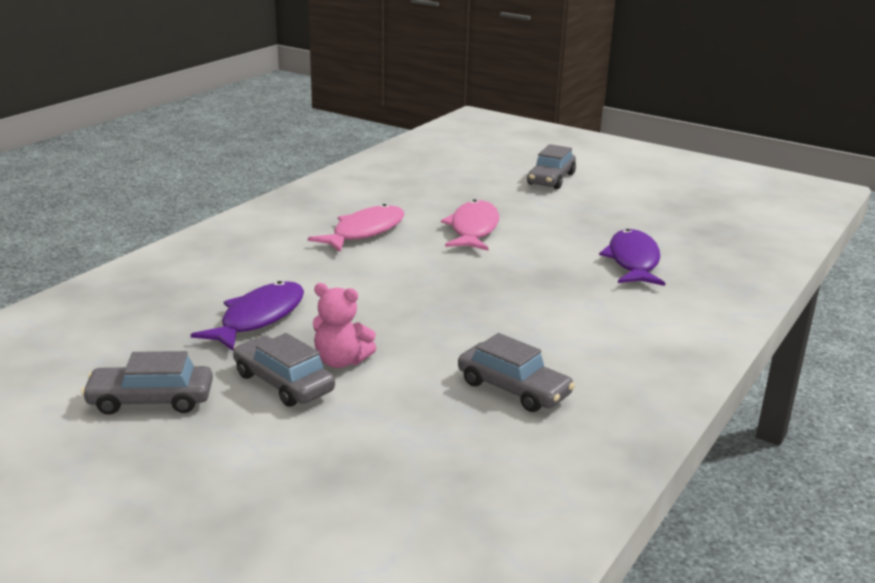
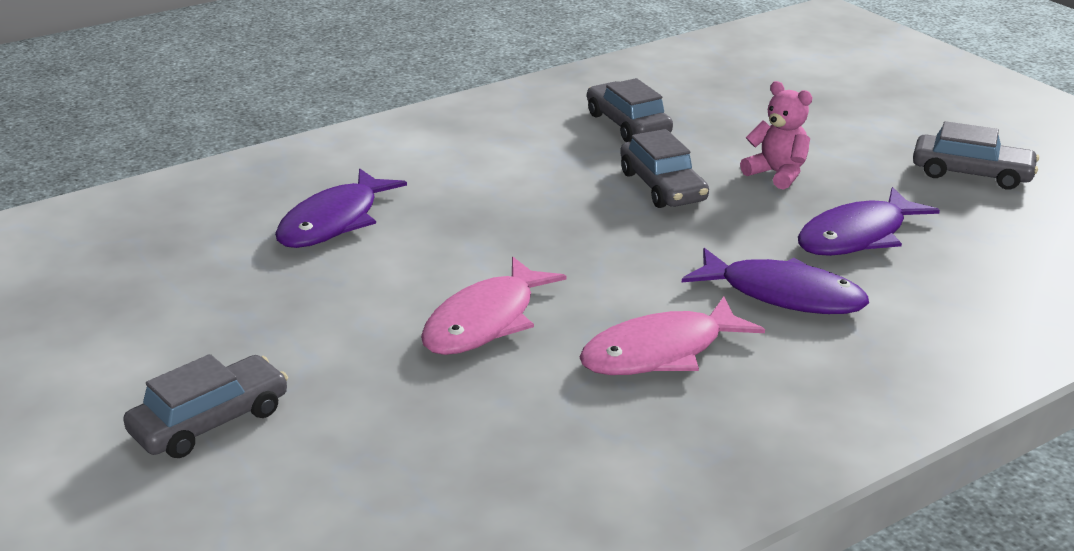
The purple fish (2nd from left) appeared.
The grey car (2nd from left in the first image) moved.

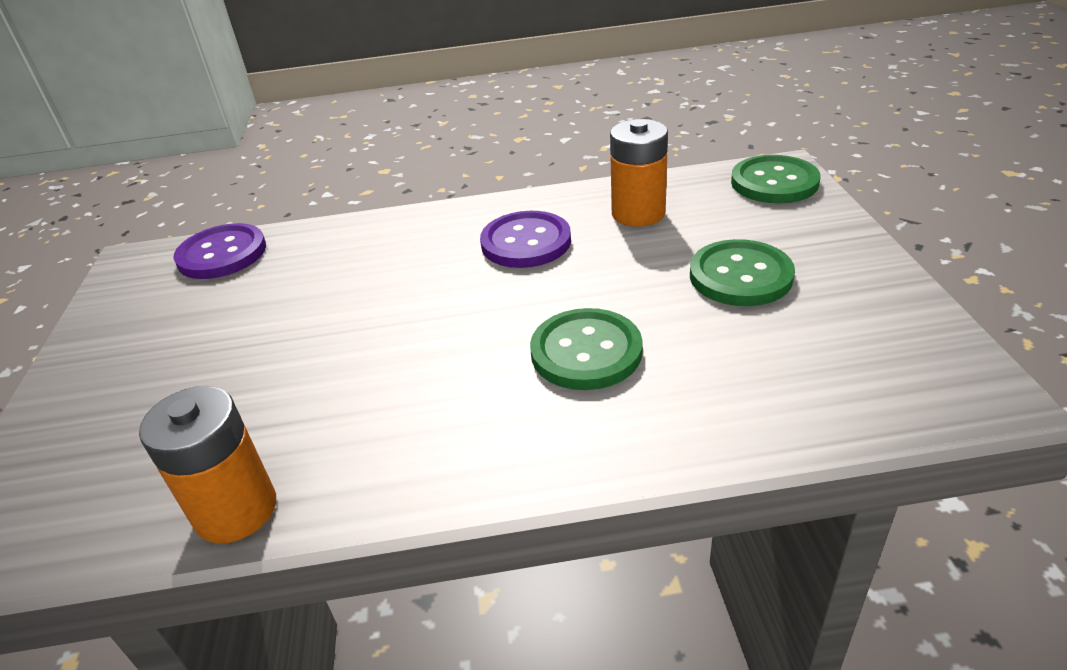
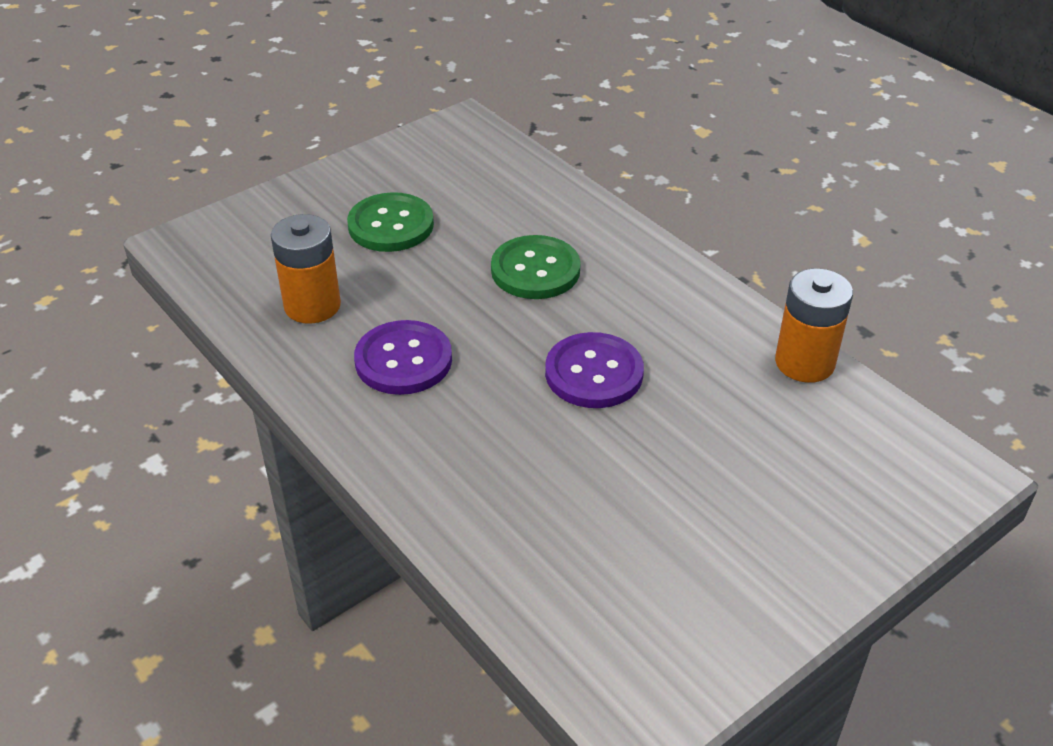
The green button (3rd from left) disappeared.
The purple button (1st from left in the first image) moved.

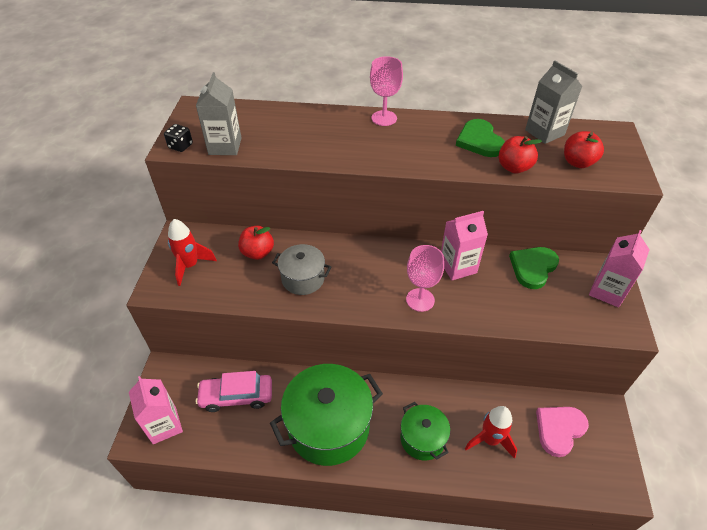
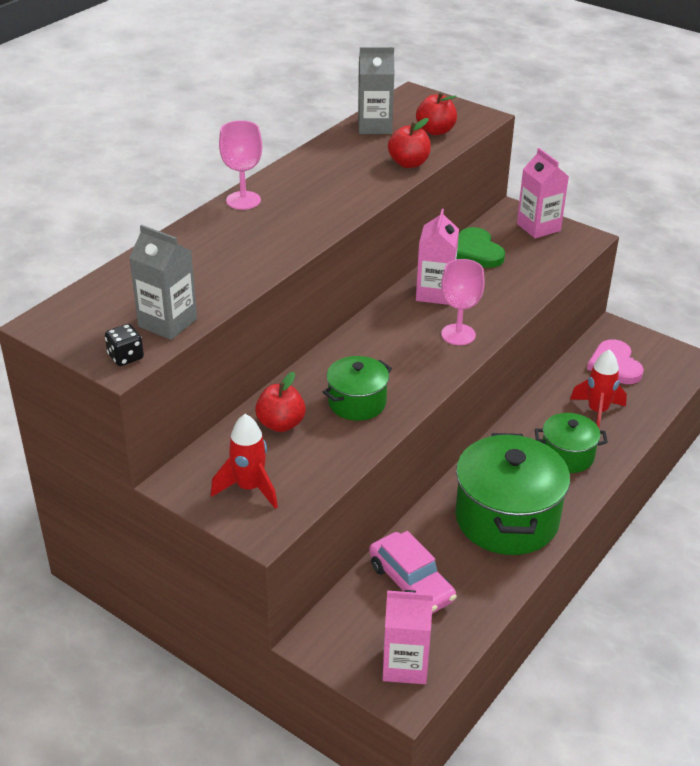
The green heart (1st from left) disappeared.
The grey pot became the green pot (1st from left).
The pink car turned 60 degrees counterclockwise.

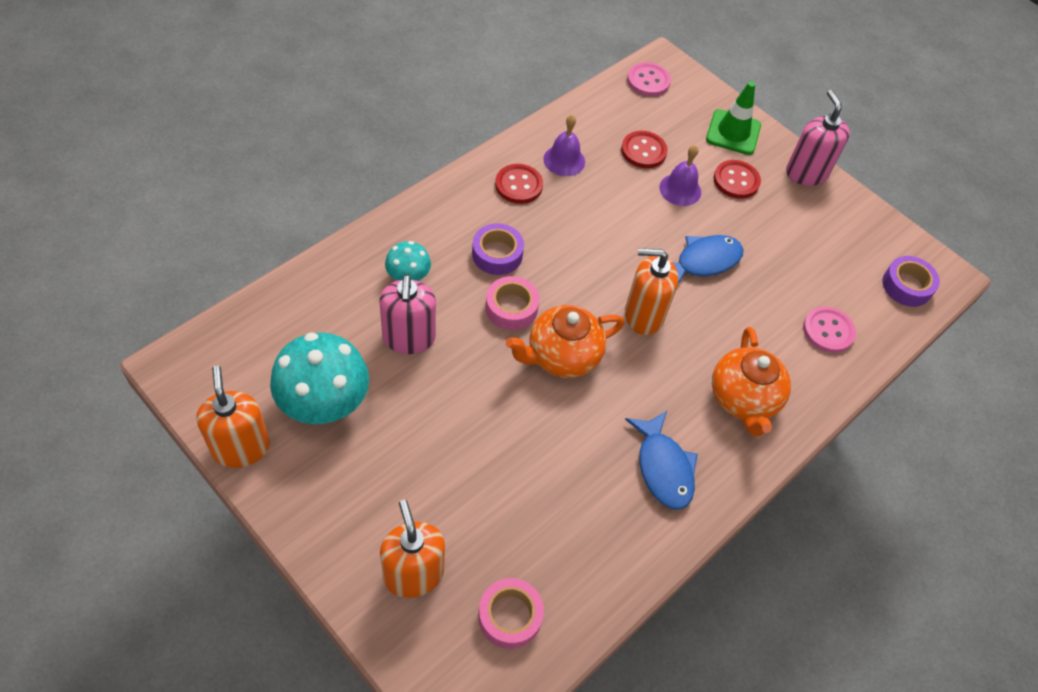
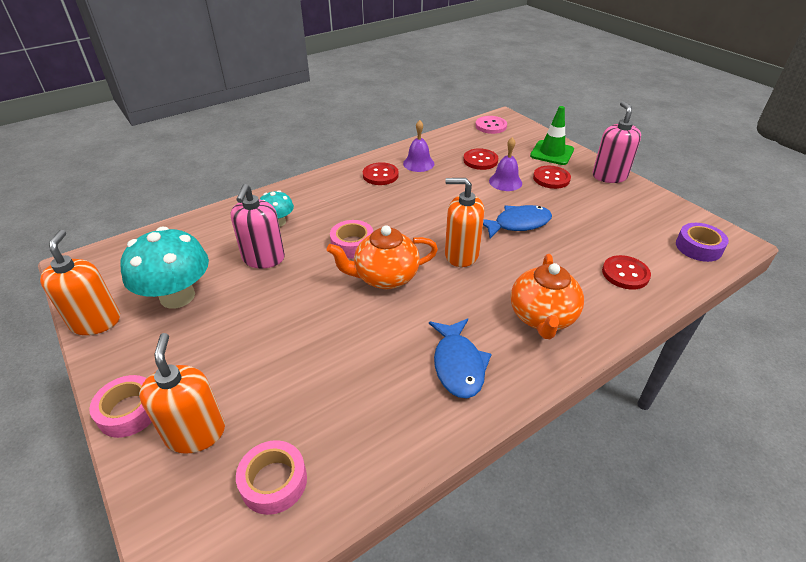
The purple tape (1st from left) disappeared.
The pink tape (1st from left) appeared.
The pink button (2nd from left) became the red button (4th from left).

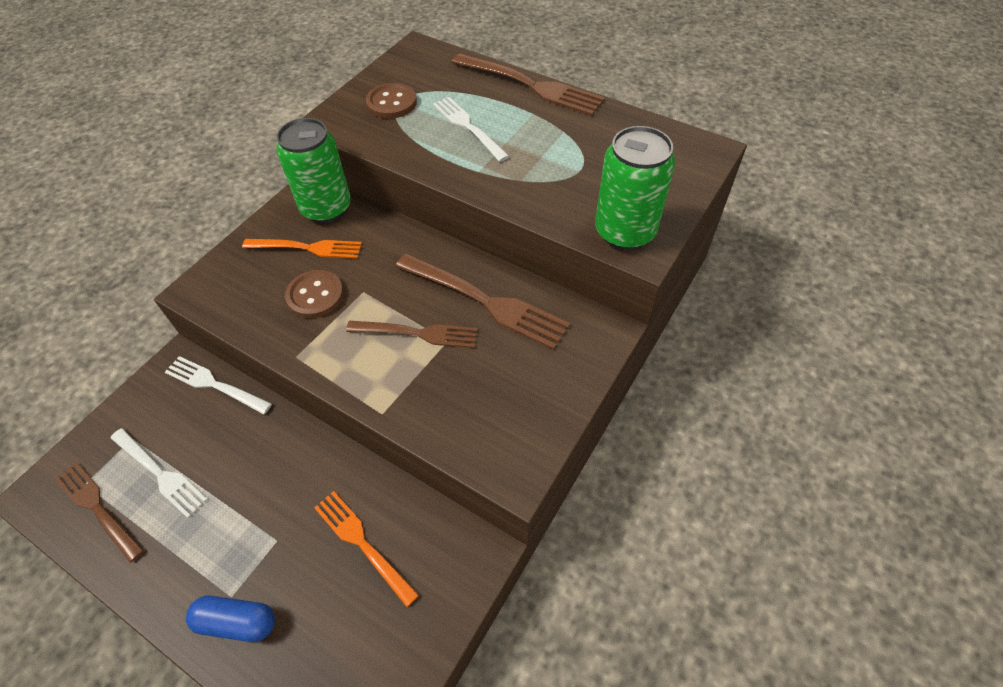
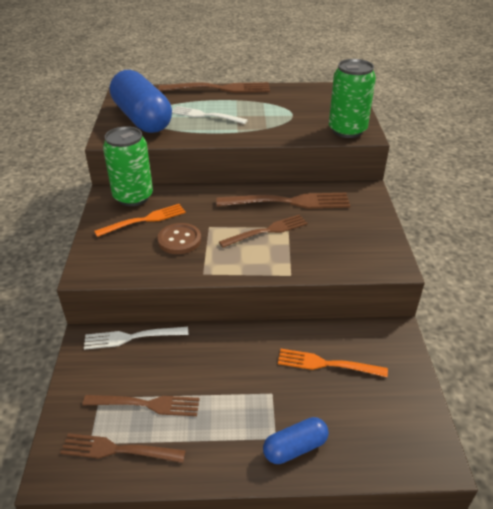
The brown button (2nd from left) was replaced by the blue capsule (1st from left).
The white fork (1st from left) became the brown fork (2nd from left).

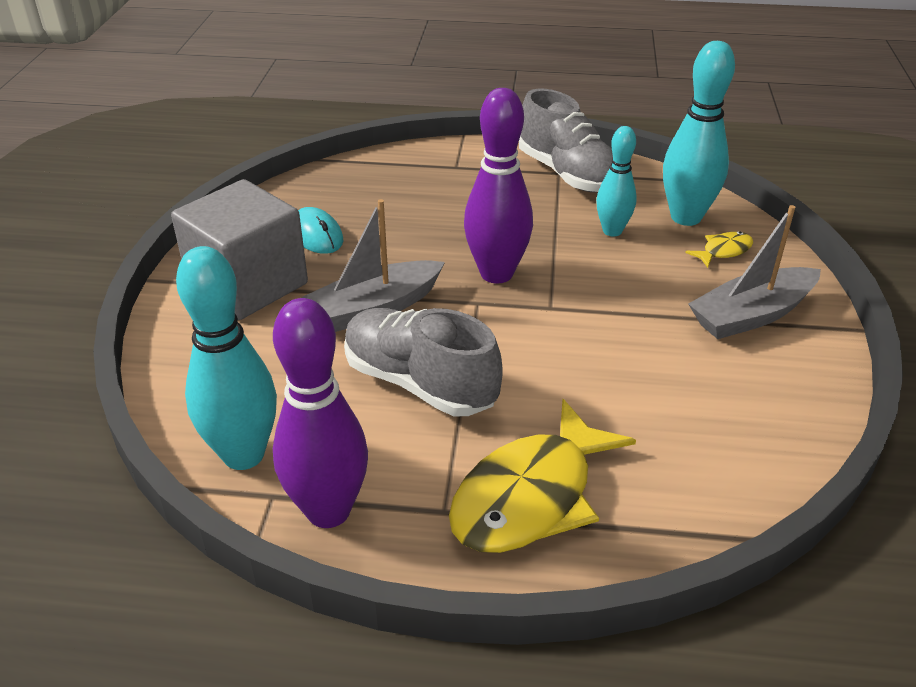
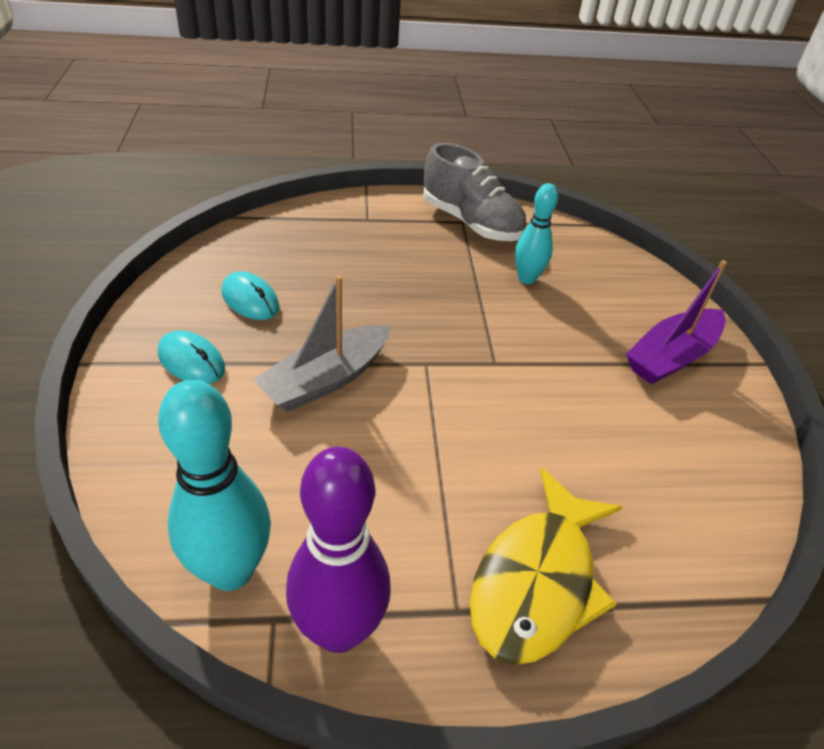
The grey shoe (1st from left) disappeared.
The purple bowling pin (2nd from left) disappeared.
The turquoise bowling pin (3rd from left) disappeared.
The yellow fish (2nd from left) disappeared.
The grey cube was replaced by the turquoise mouse (1st from left).
The grey boat (2nd from left) became the purple boat.

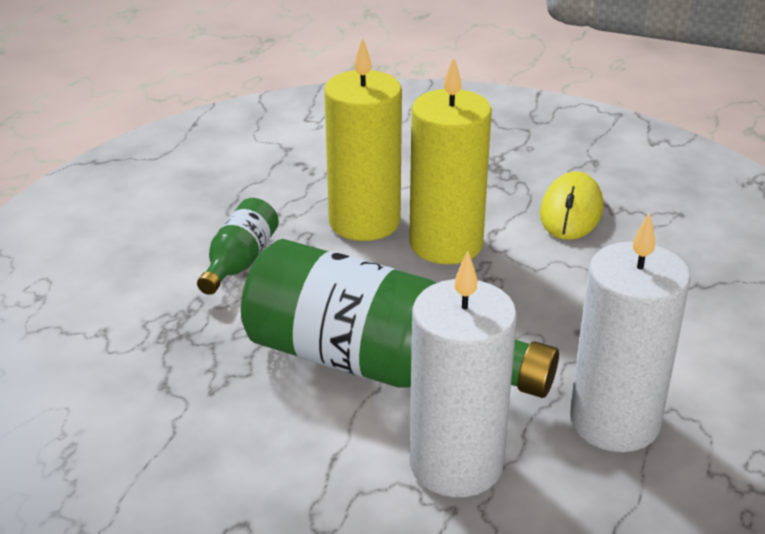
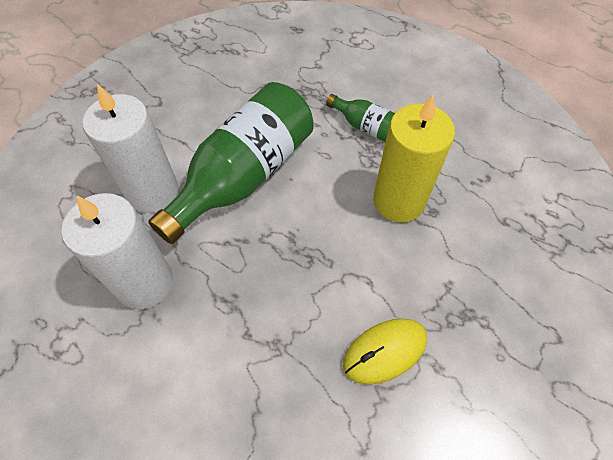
The yellow candle (2nd from left) disappeared.
The yellow mouse turned 60 degrees counterclockwise.

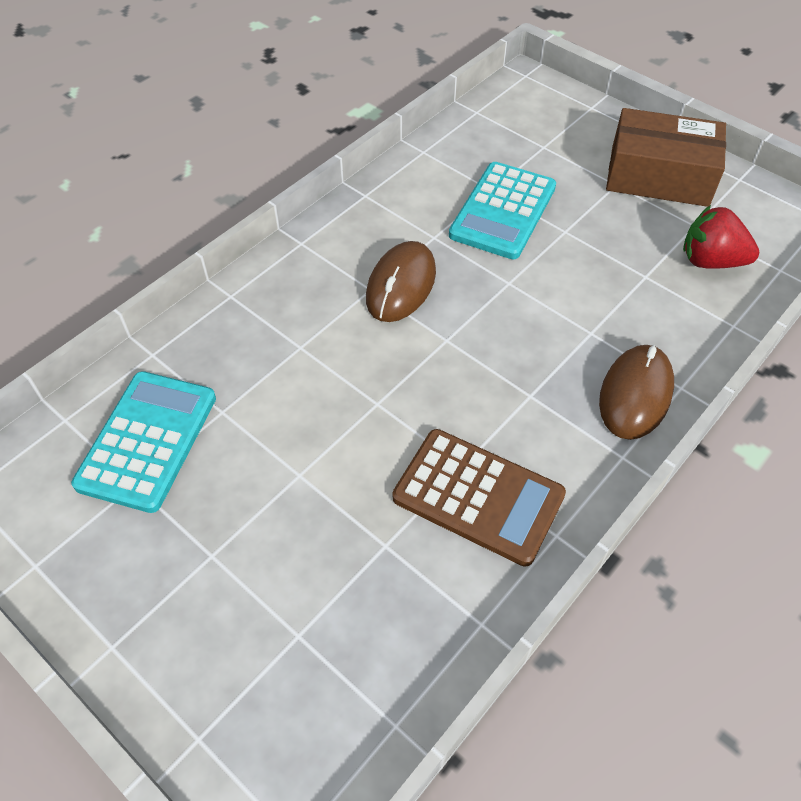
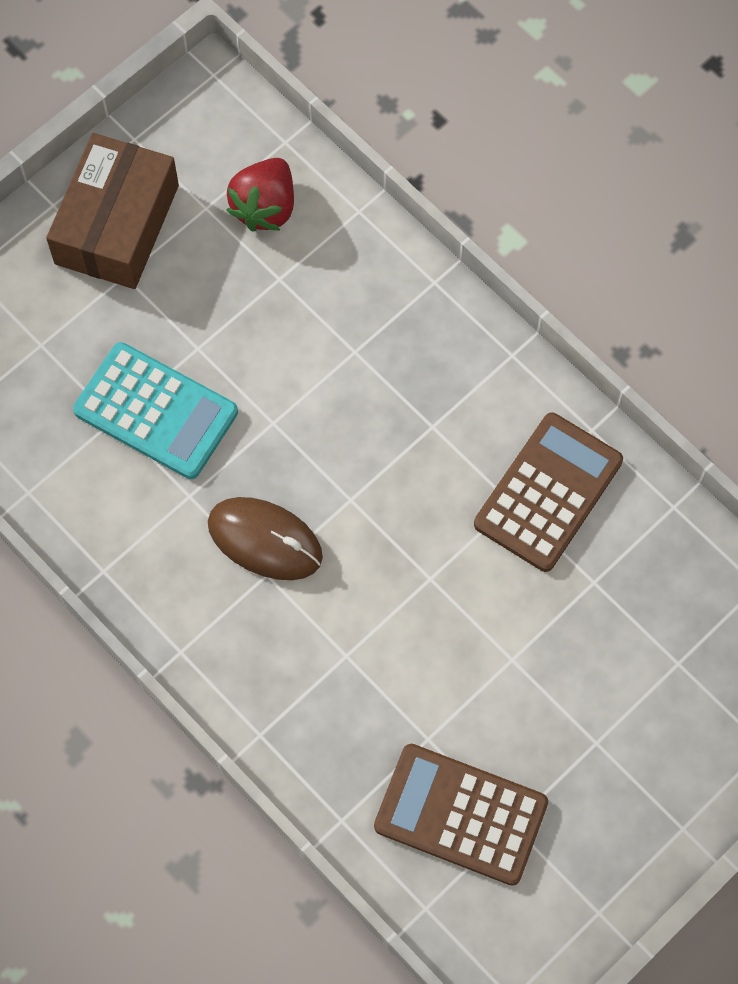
The brown mouse (2nd from left) disappeared.
The turquoise calculator (1st from left) became the brown calculator (1st from left).

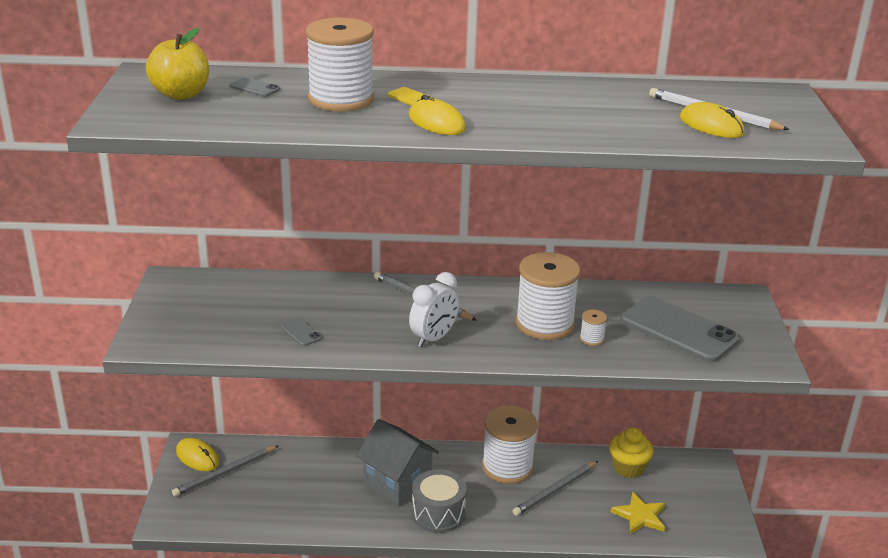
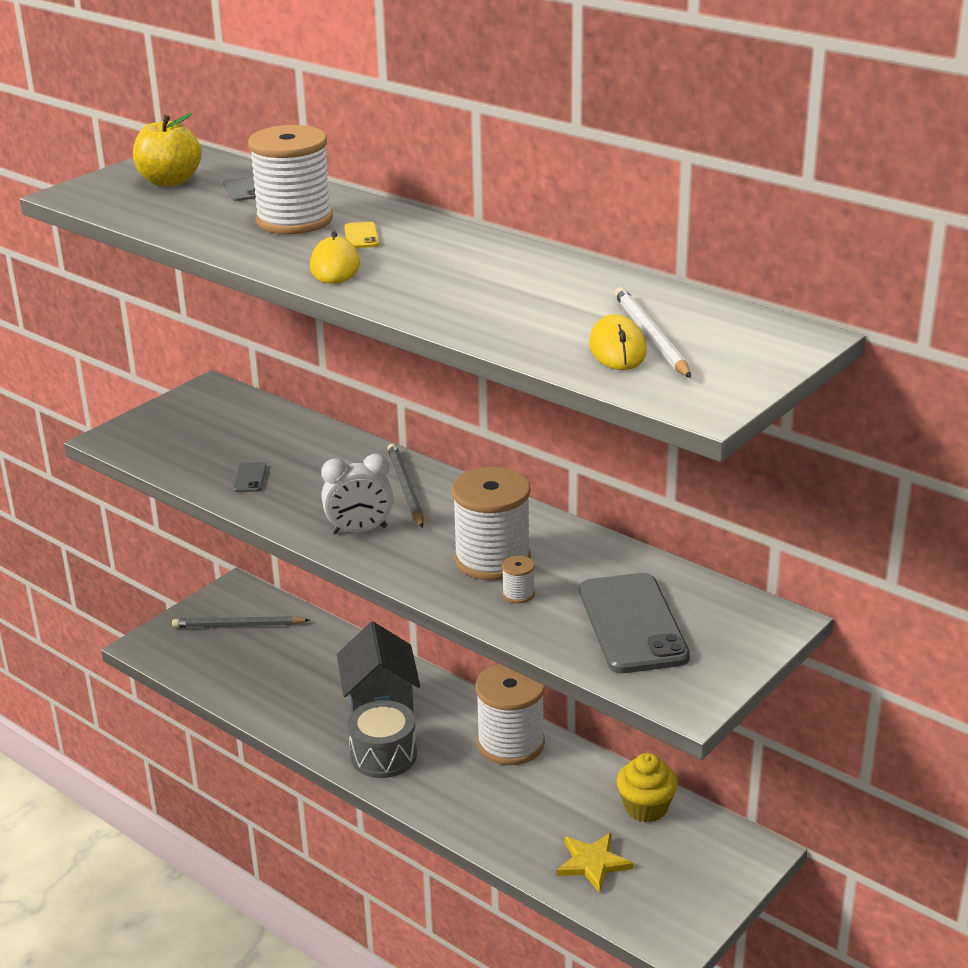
The yellow mouse (1st from left) disappeared.
The grey pencil (3rd from left) disappeared.

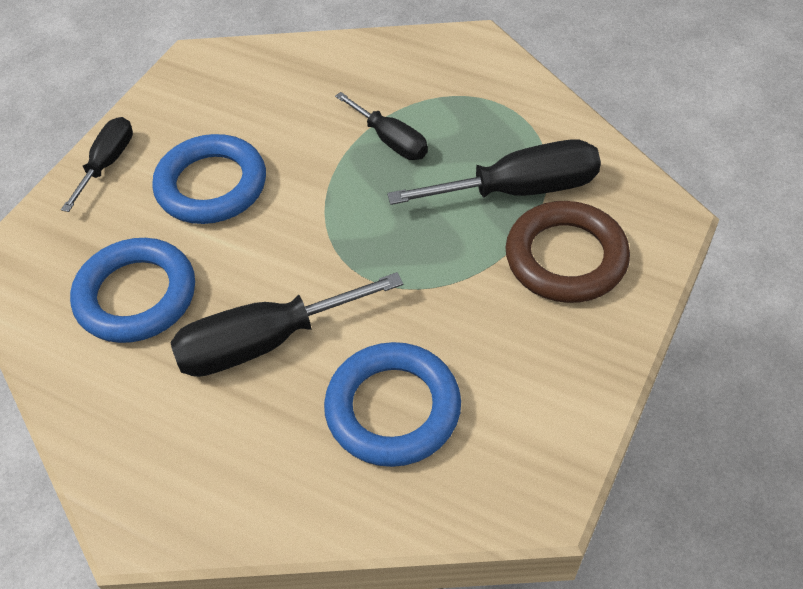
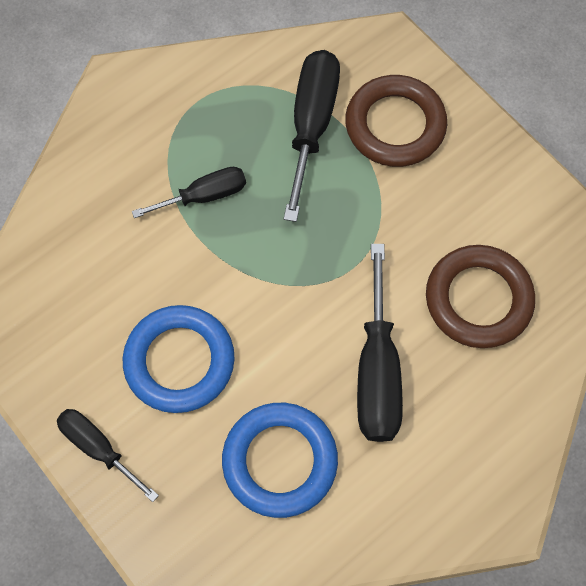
The blue ring (3rd from left) became the brown ring (2nd from left).

